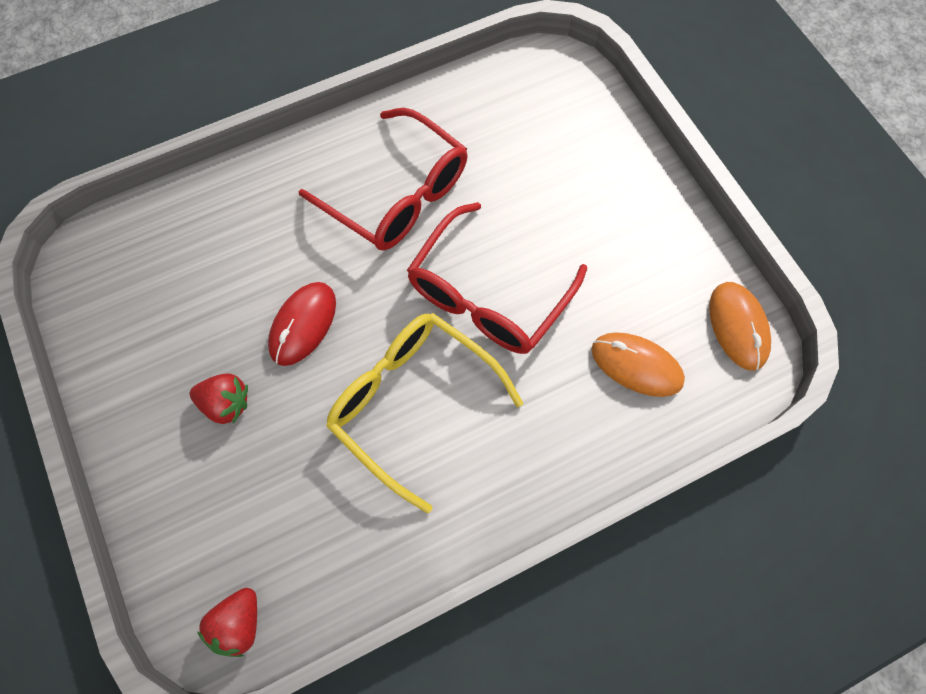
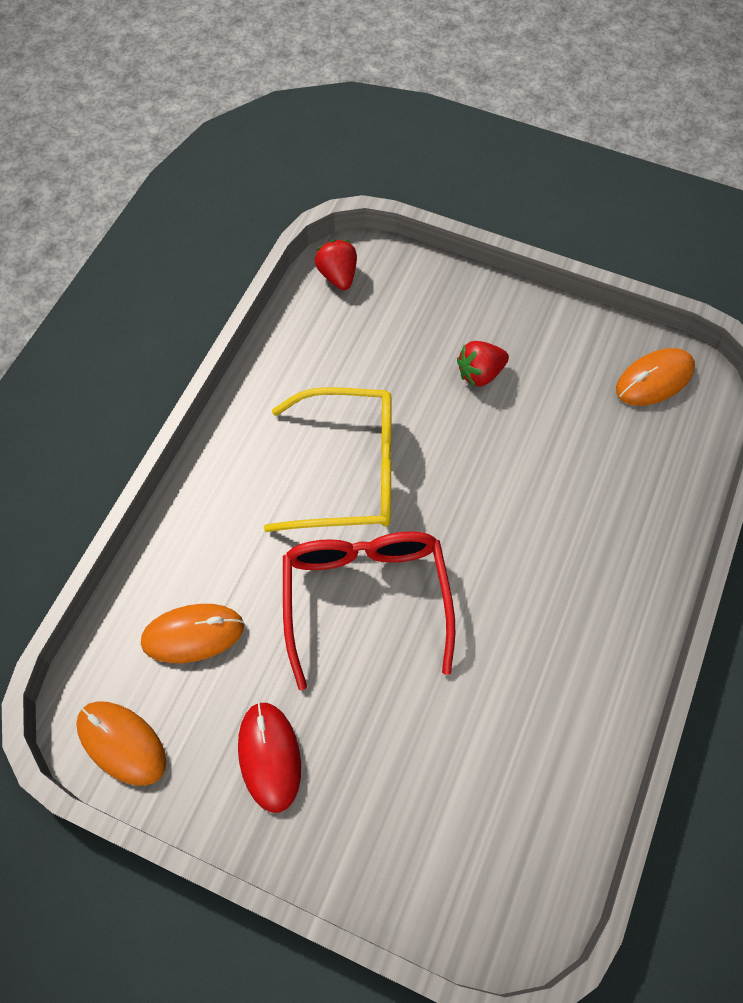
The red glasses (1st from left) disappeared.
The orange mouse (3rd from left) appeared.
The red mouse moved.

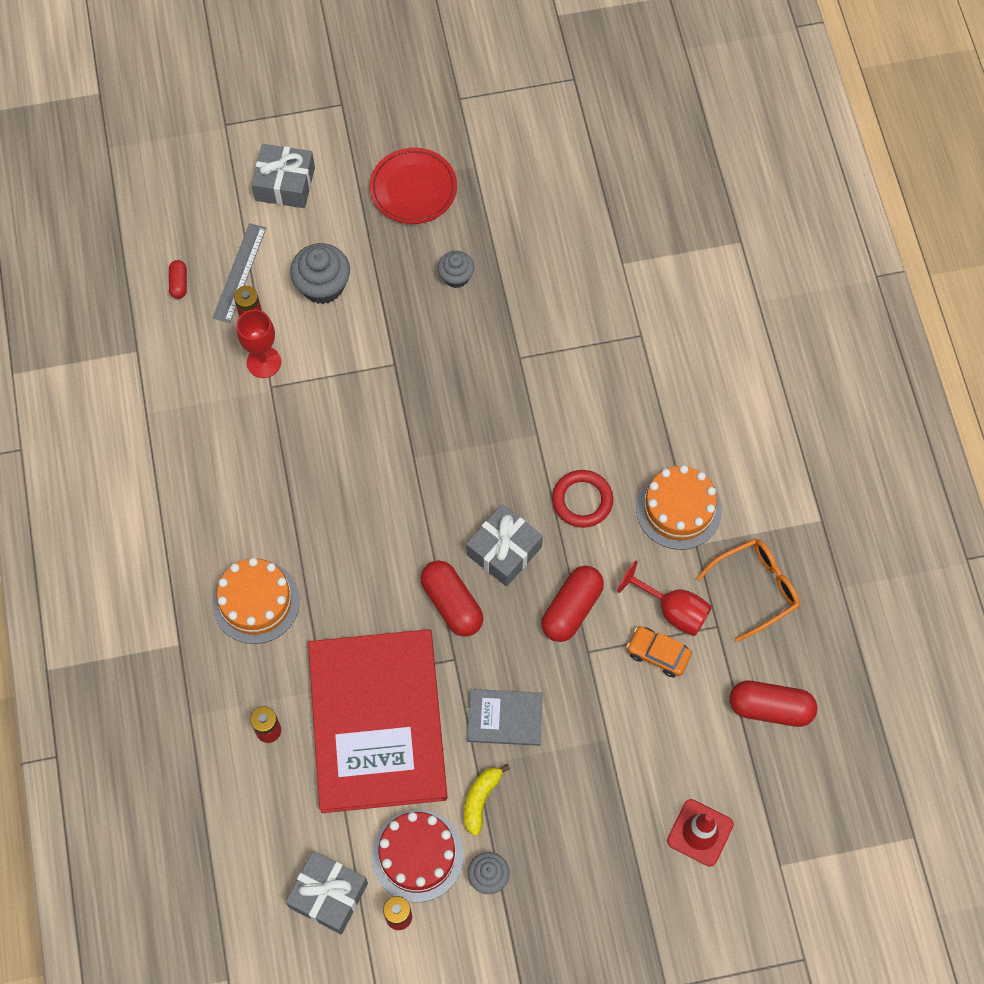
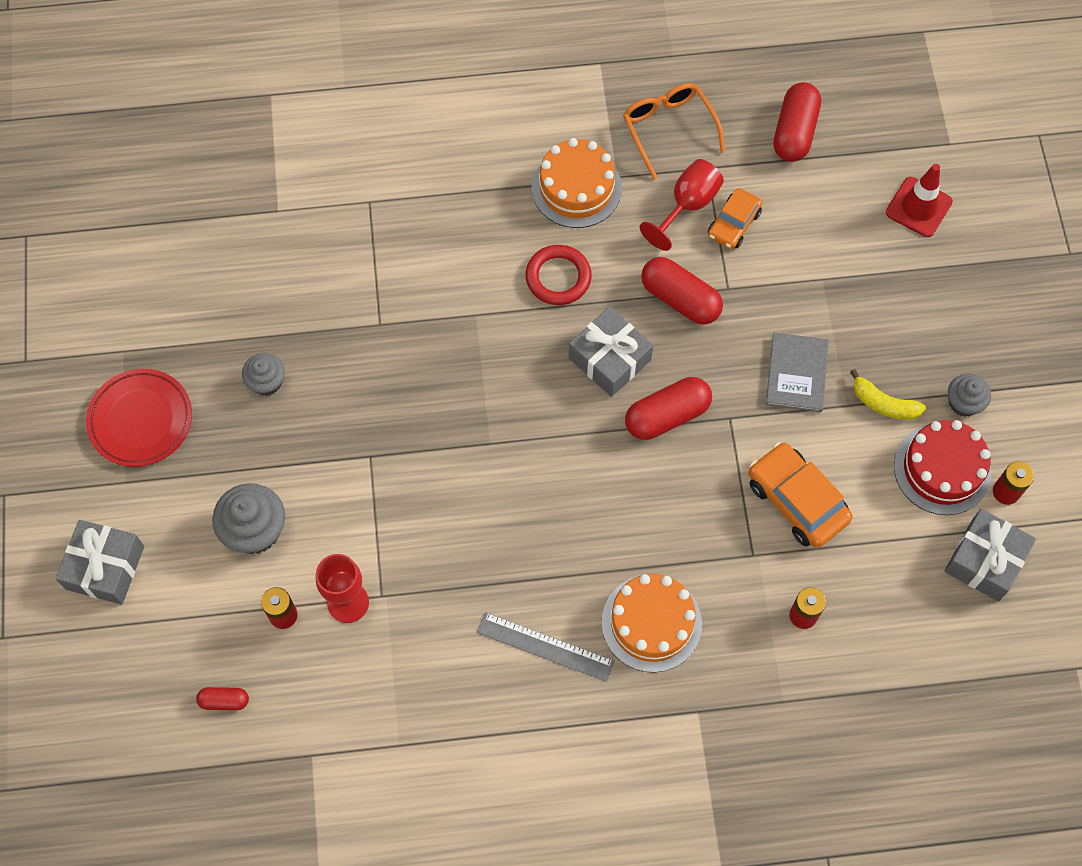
The grey ruler moved.
The red book was replaced by the orange car (2nd from left).

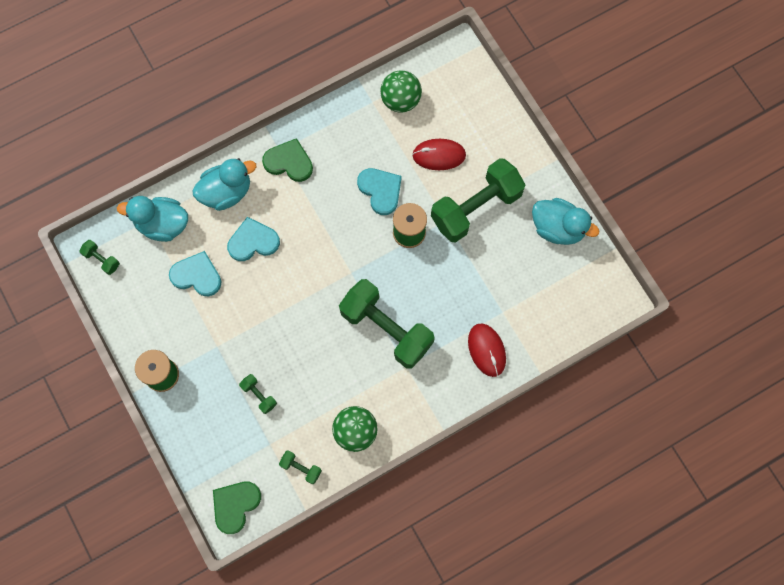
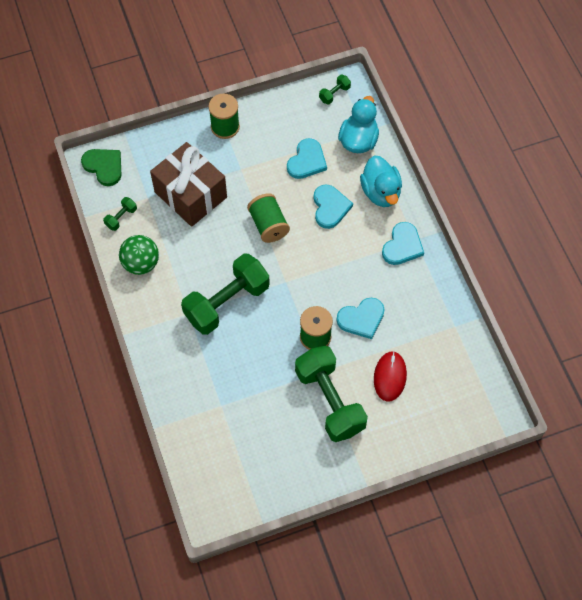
The green ball (2nd from left) disappeared.
The red mouse (2nd from left) disappeared.
The turquoise duck (3rd from left) disappeared.
The green spool (2nd from left) appeared.
The green dumbbell (2nd from left) was replaced by the brown gift.
The green heart (2nd from left) became the turquoise heart (4th from left).

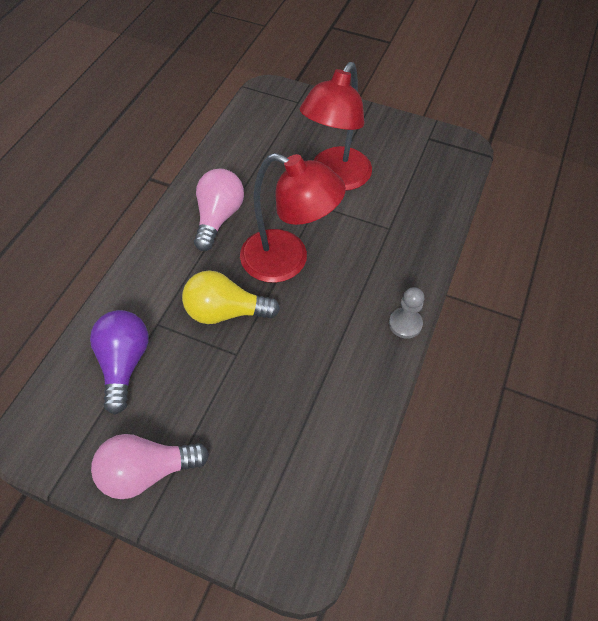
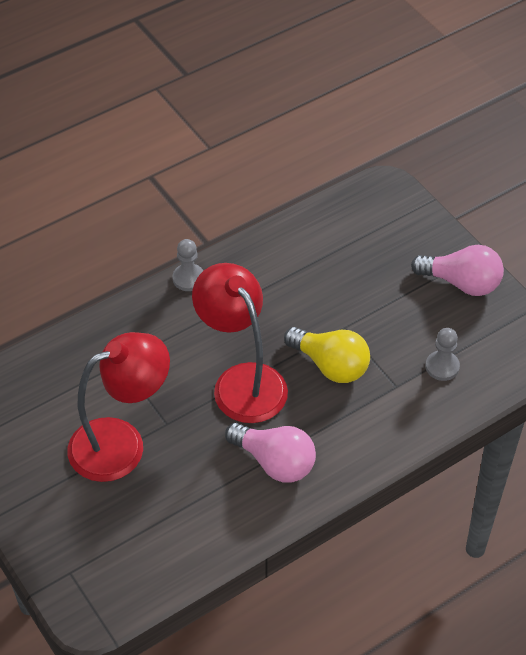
The purple light bulb was replaced by the grey pawn (2nd from left).
The pink light bulb (2nd from left in the first image) turned 105 degrees counterclockwise.

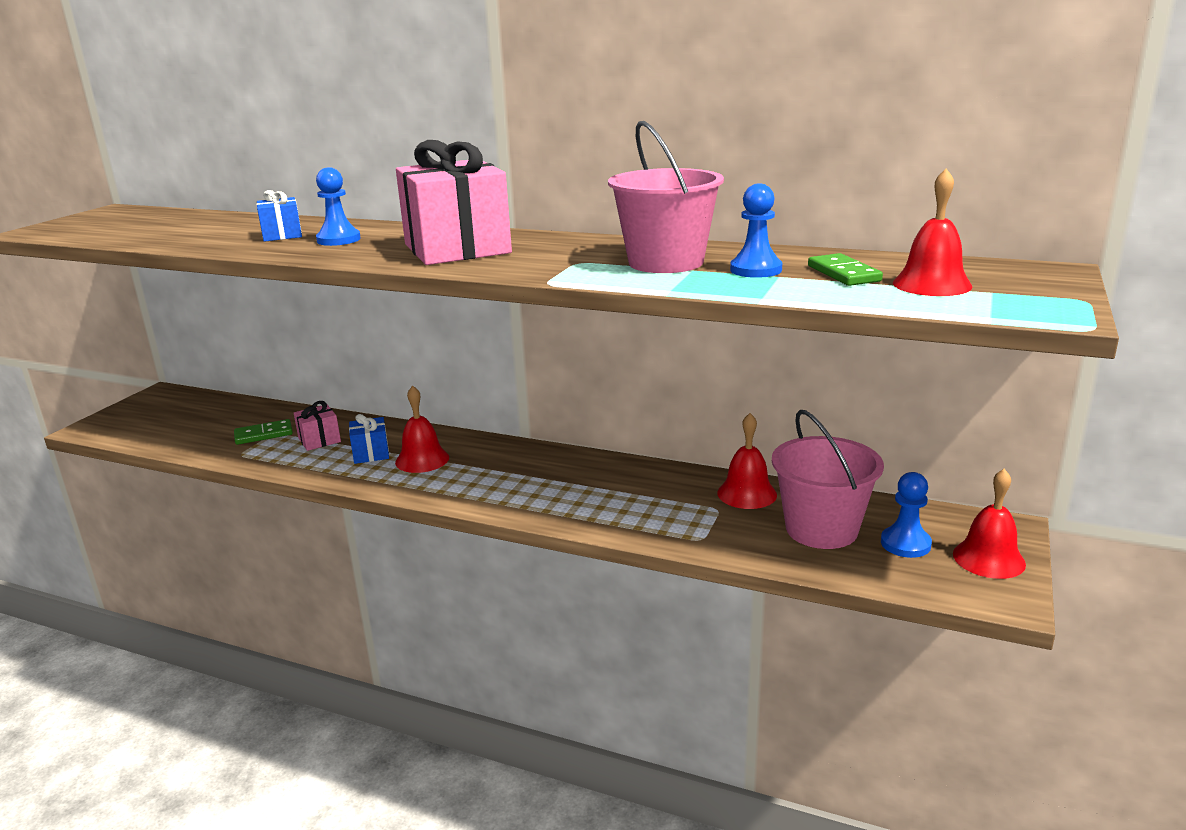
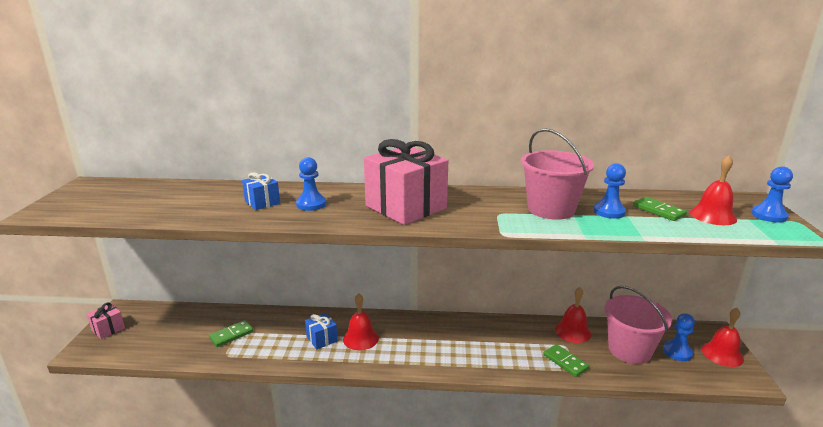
The green domino (2nd from left) appeared.
The blue pawn (4th from left) appeared.
The pink gift (1st from left) moved.

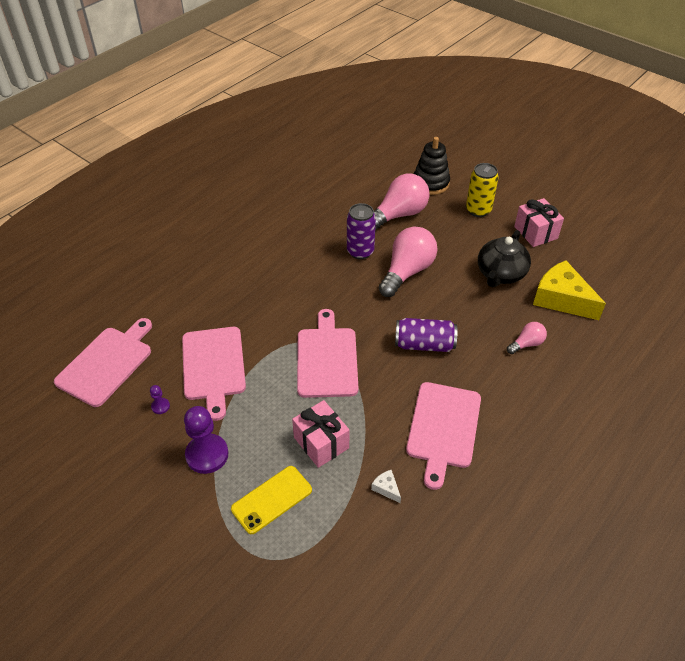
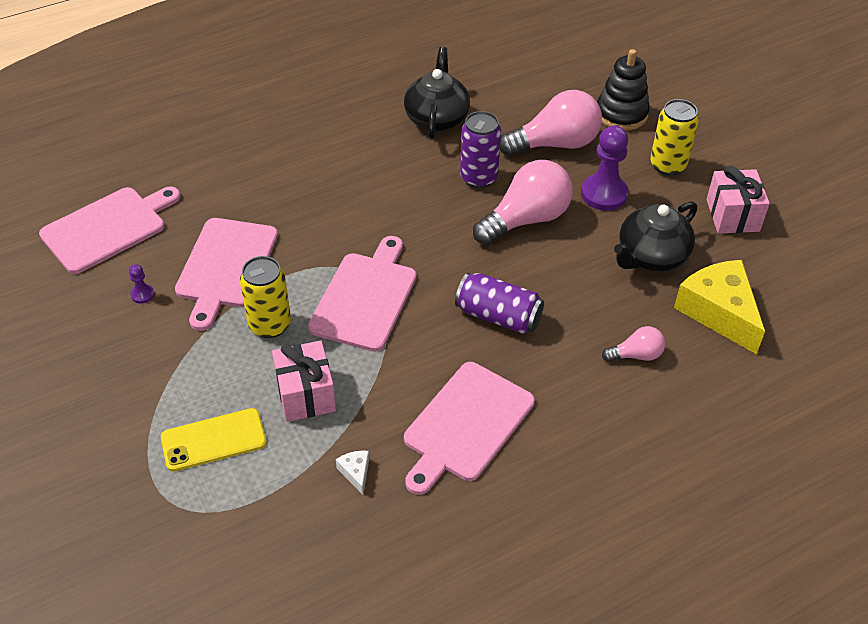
The yellow can (1st from left) appeared.
The black teapot (1st from left) appeared.
The purple pawn (2nd from left) moved.

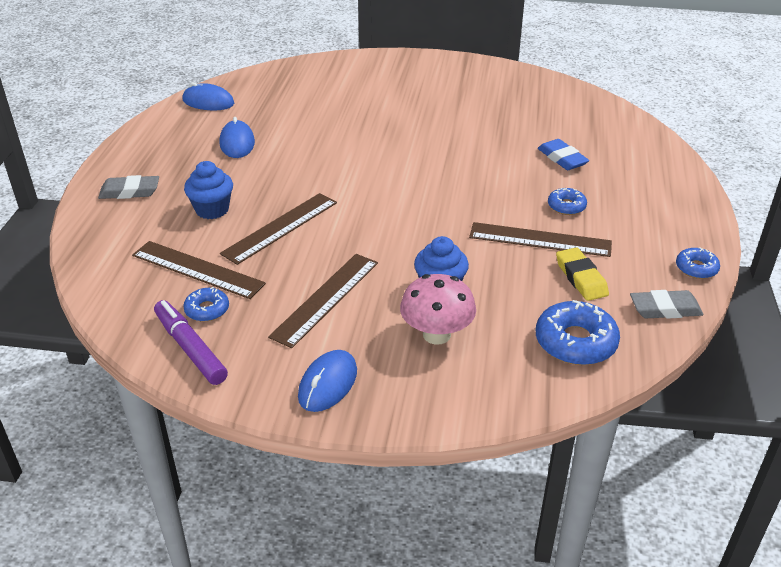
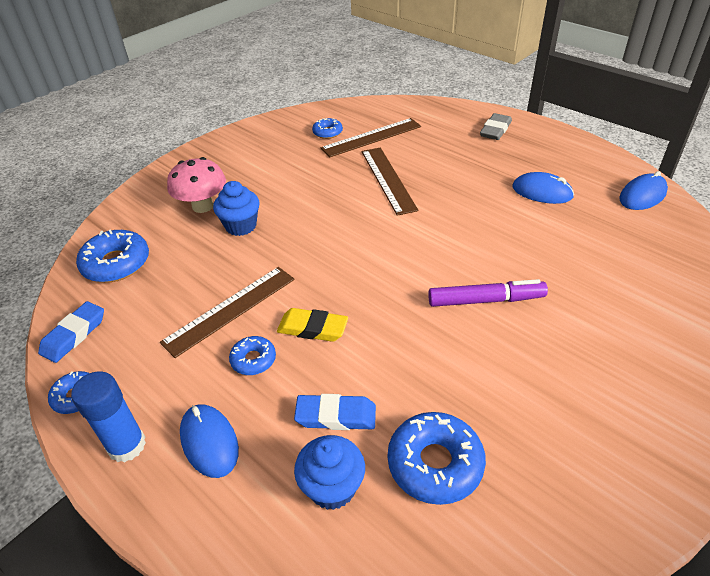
The brown ruler (3rd from left) disappeared.
The blue glue stick appeared.
The blue donut (5th from left) appeared.
The purple marker moved.
The blue cupcake (1st from left in the first image) moved.
The blue mouse (3rd from left in the first image) moved.
The yellow eraser moved.
The grey eraser (2nd from left) became the blue eraser (1st from left).

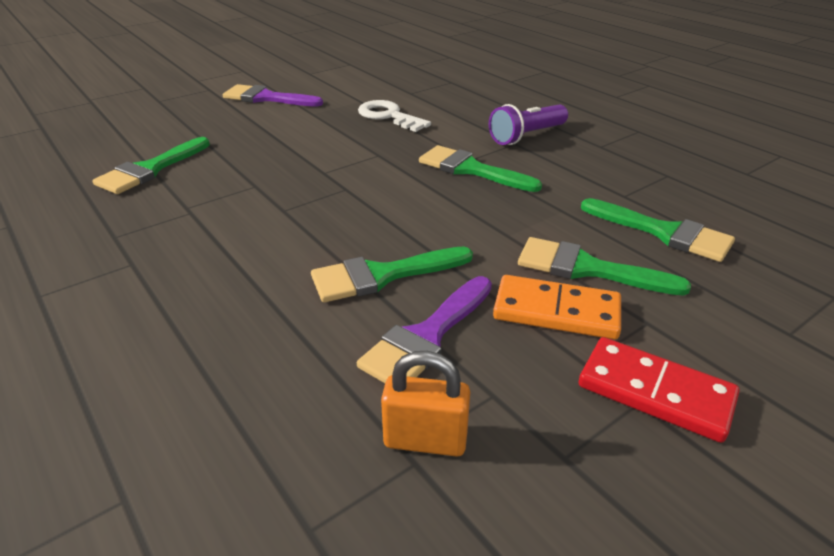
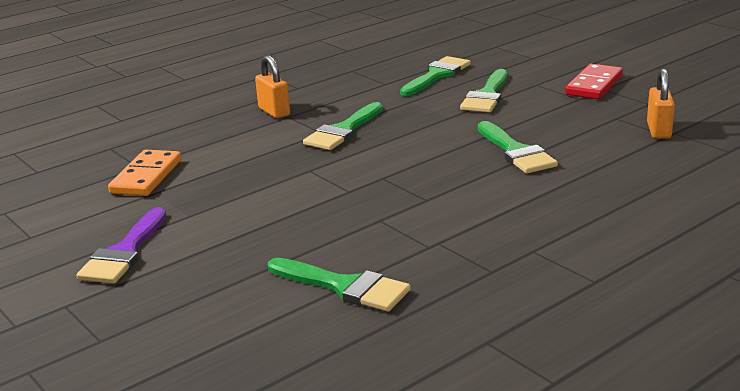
The purple brush (2nd from left) disappeared.
The white key disappeared.
The orange domino moved.
The purple flashlight was replaced by the orange padlock (1st from left).

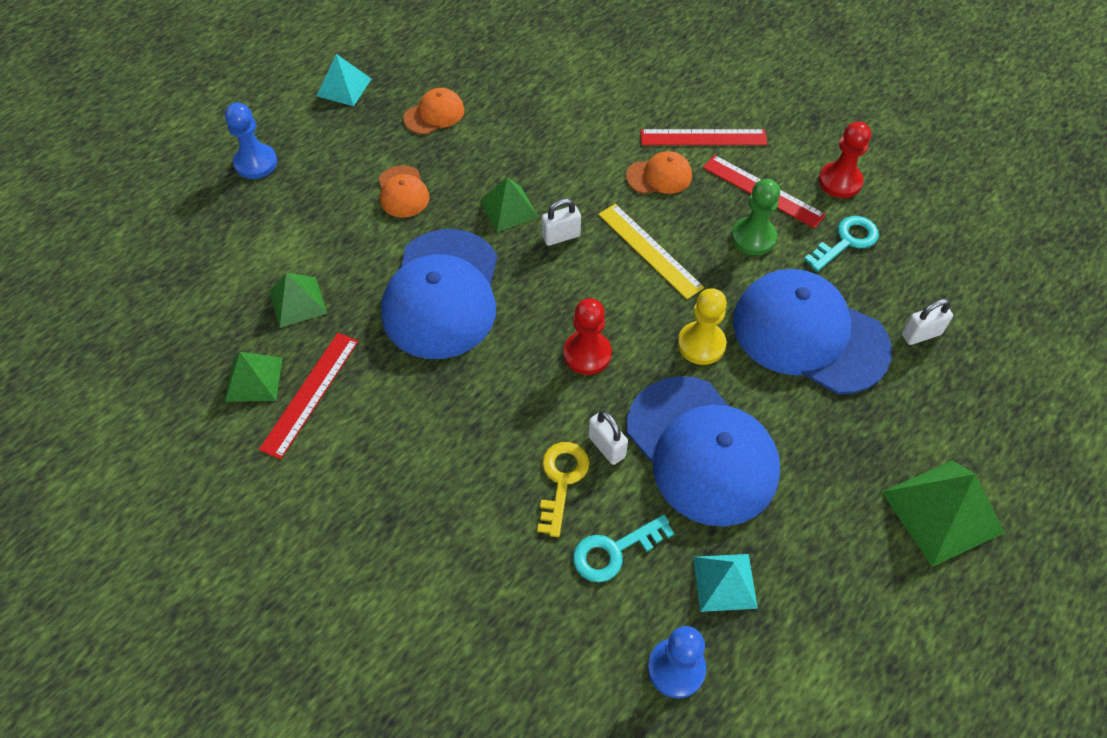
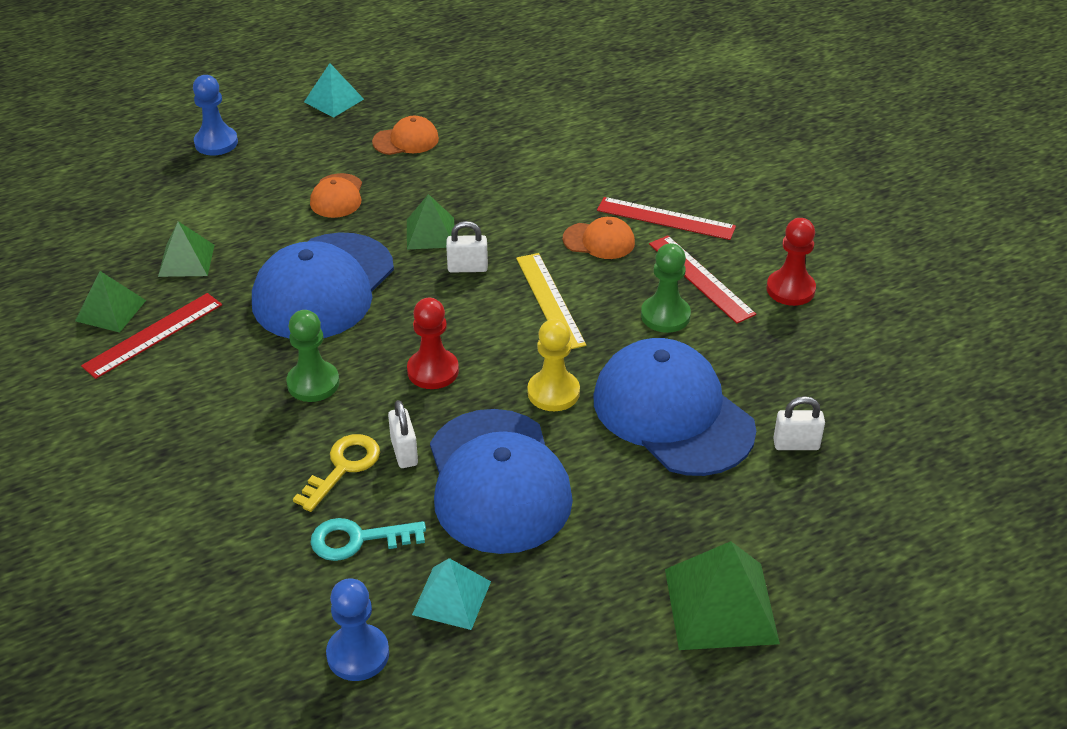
The turquoise key (2nd from left) disappeared.
The green pawn (1st from left) appeared.

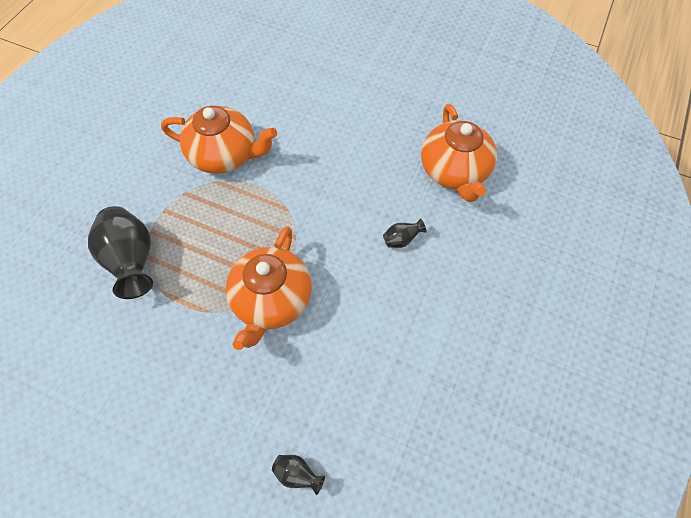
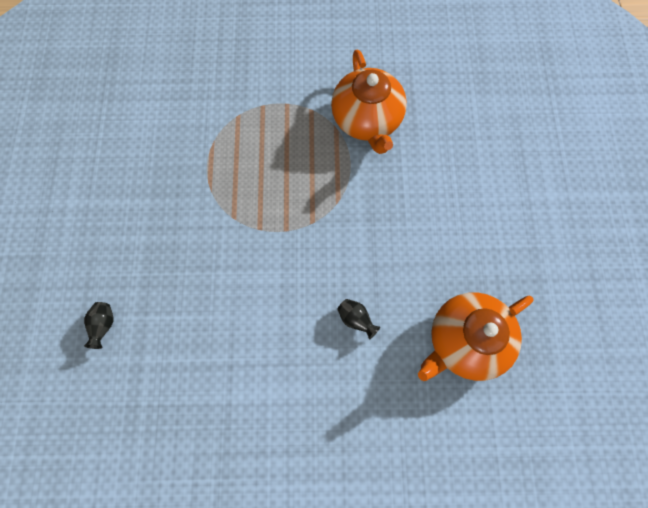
The black vase (1st from left) disappeared.
The orange teapot (2nd from left) disappeared.

